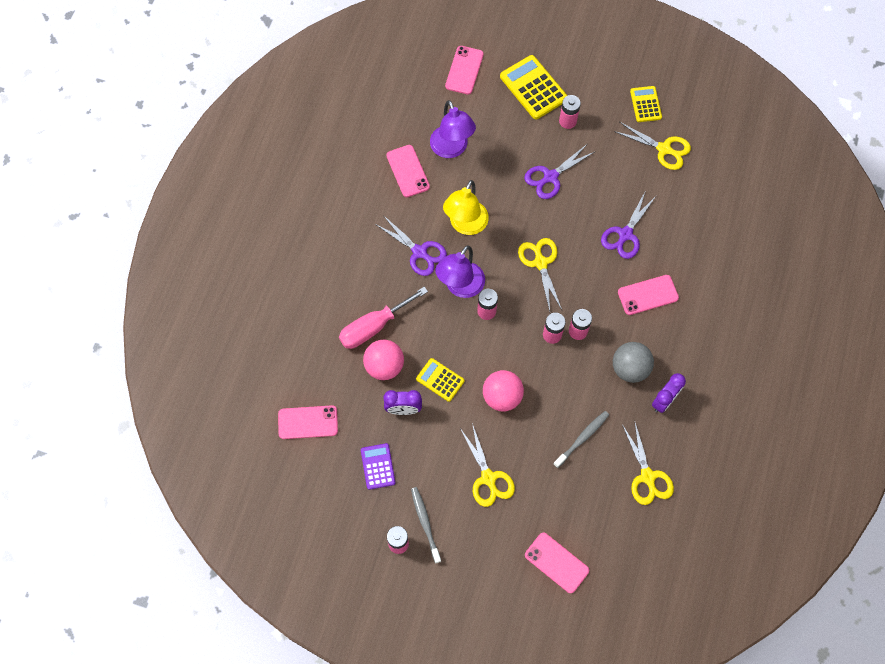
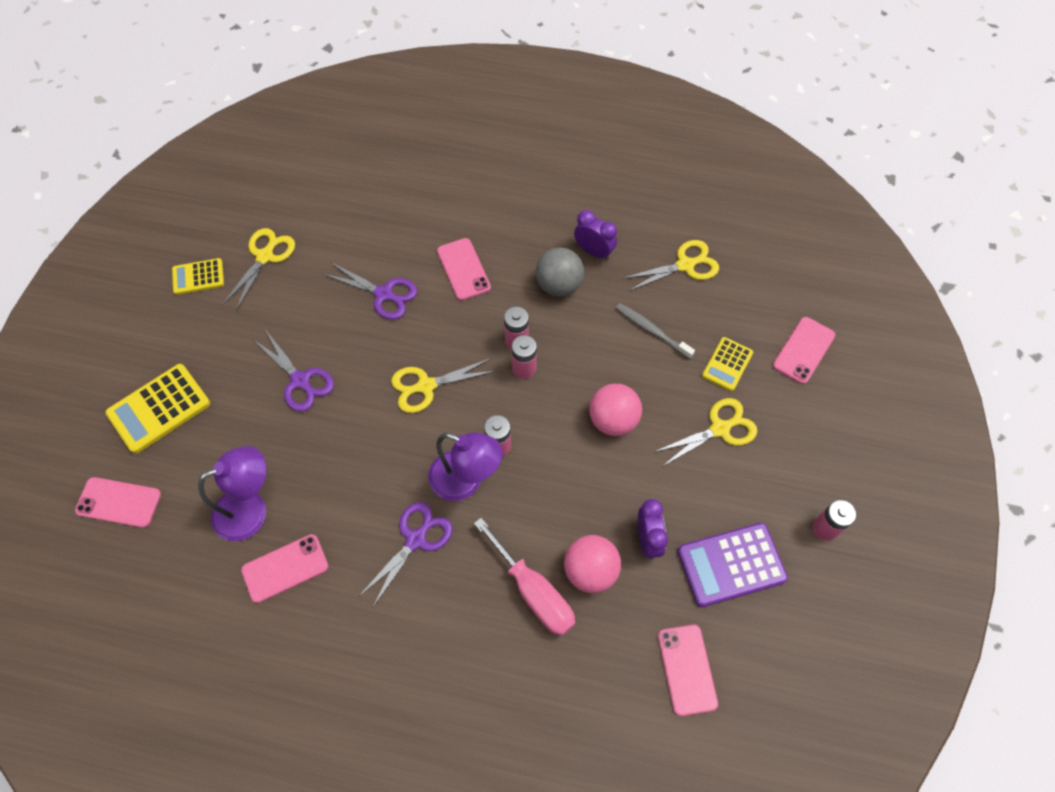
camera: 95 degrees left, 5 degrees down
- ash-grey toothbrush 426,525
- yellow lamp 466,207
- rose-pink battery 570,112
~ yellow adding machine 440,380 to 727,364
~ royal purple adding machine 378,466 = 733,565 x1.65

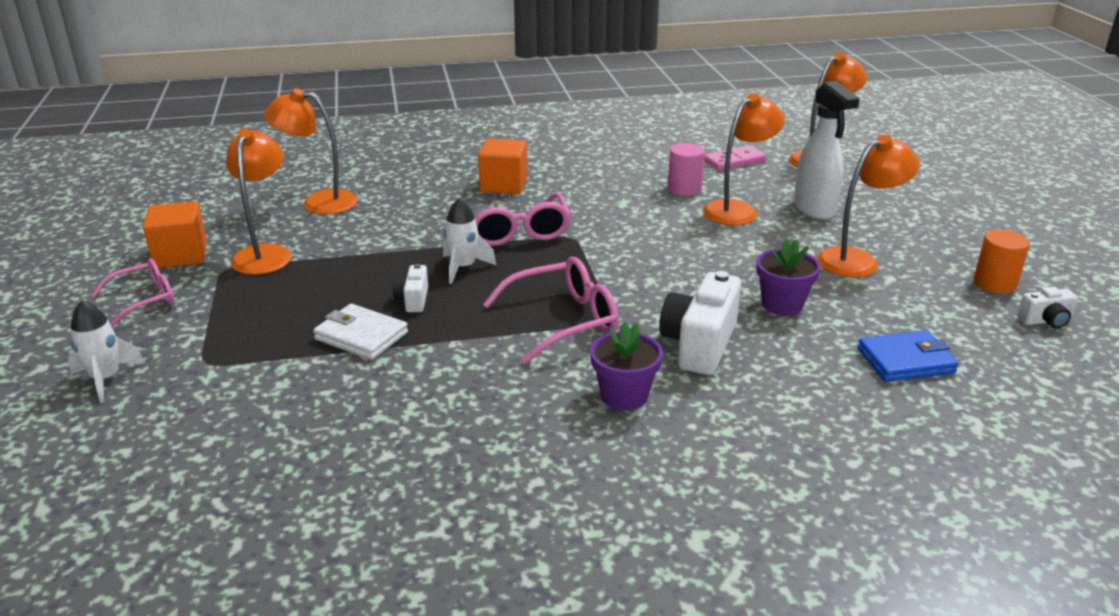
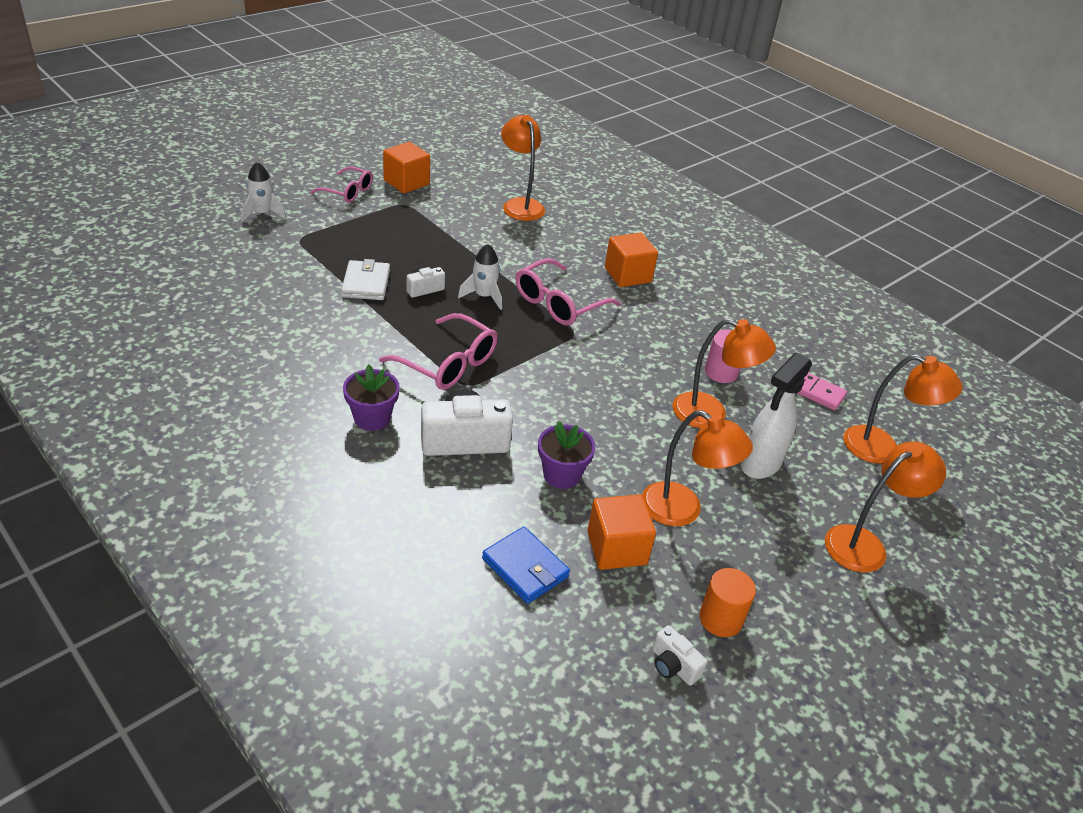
camera: 55 degrees right, 10 degrees up
+ orange solid cube 621,532
~ orange lamp 259,201 to 885,507

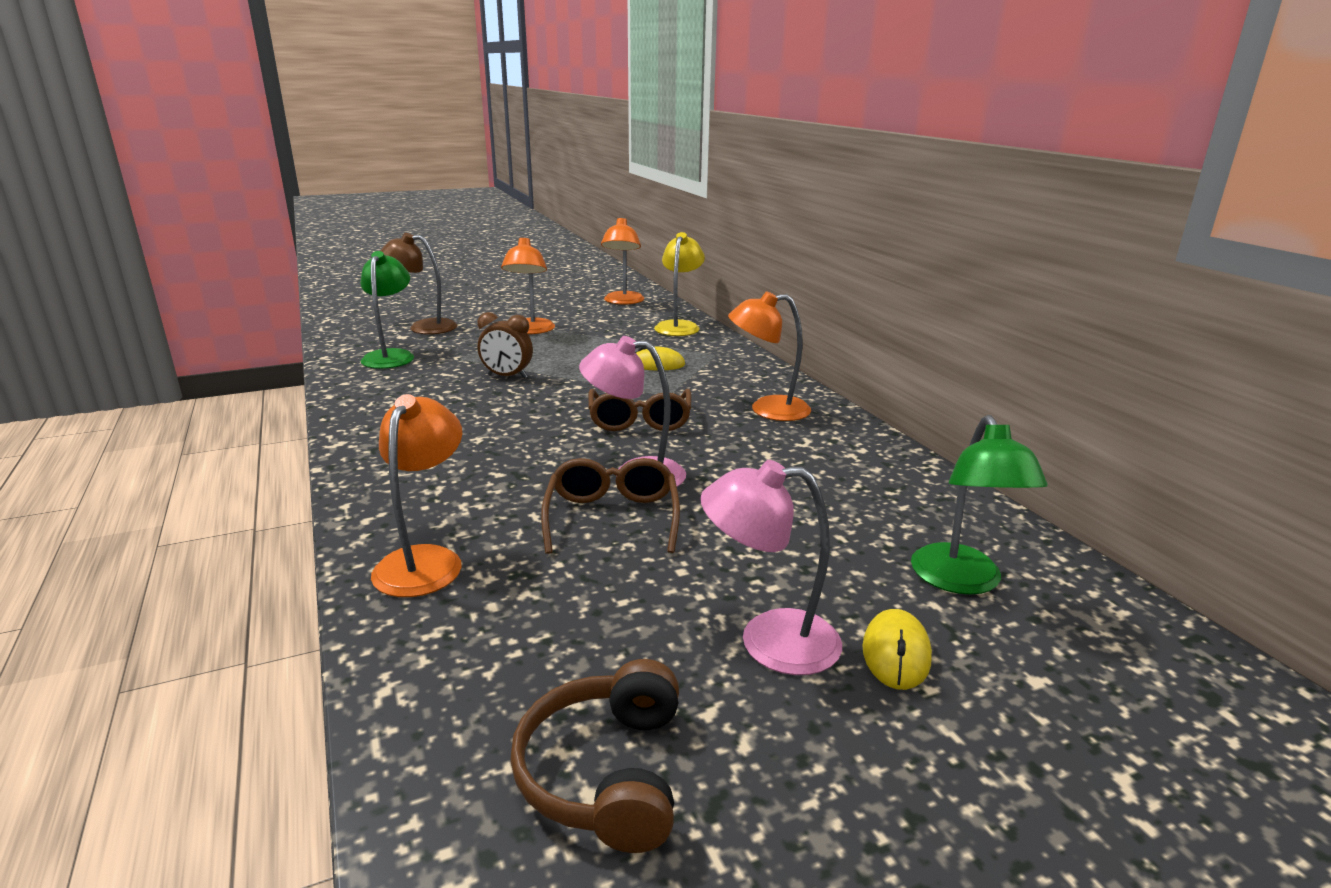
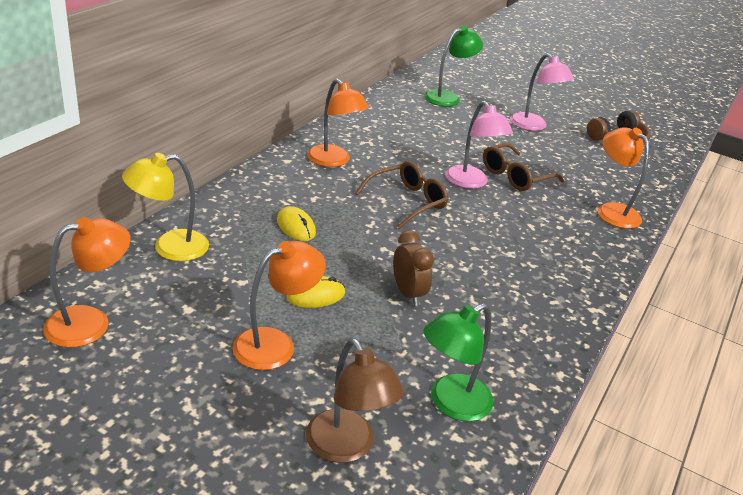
camera: 130 degrees left, 10 degrees up
~ yellow computer mouse 897,649 to 316,292
~ orange lamp 416,495 = 623,178 90 degrees clockwise

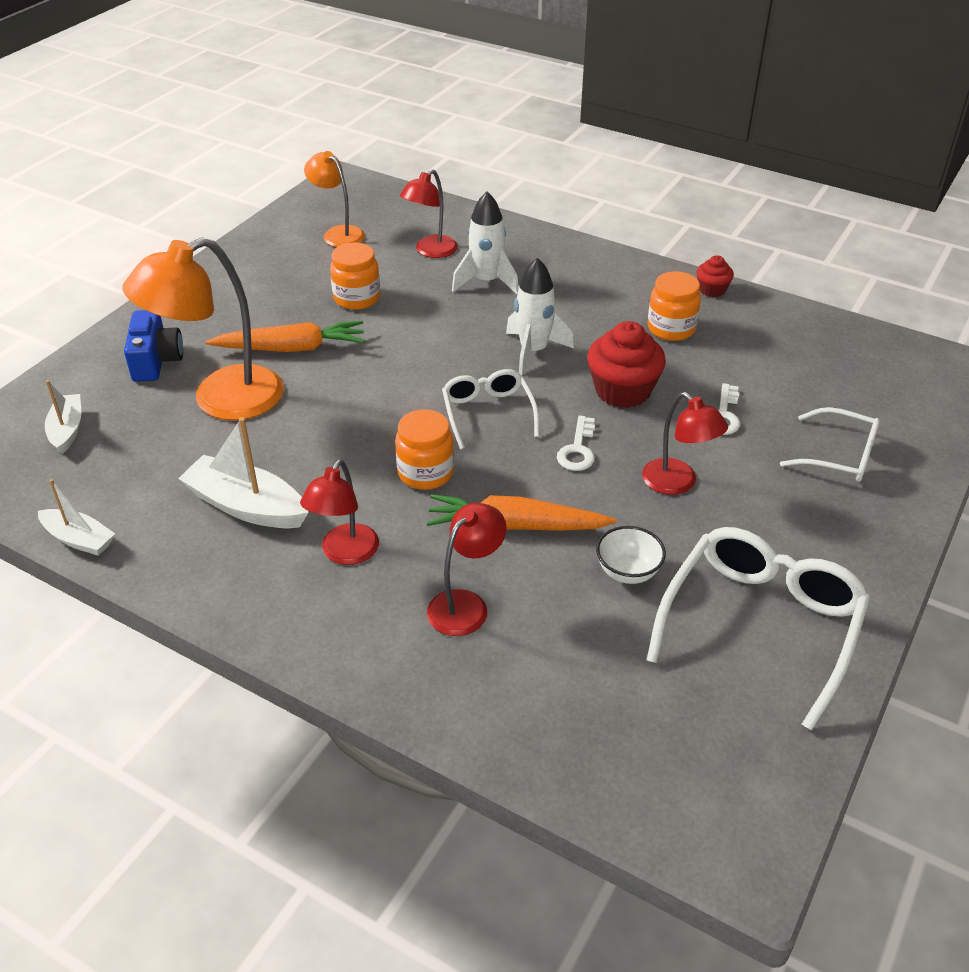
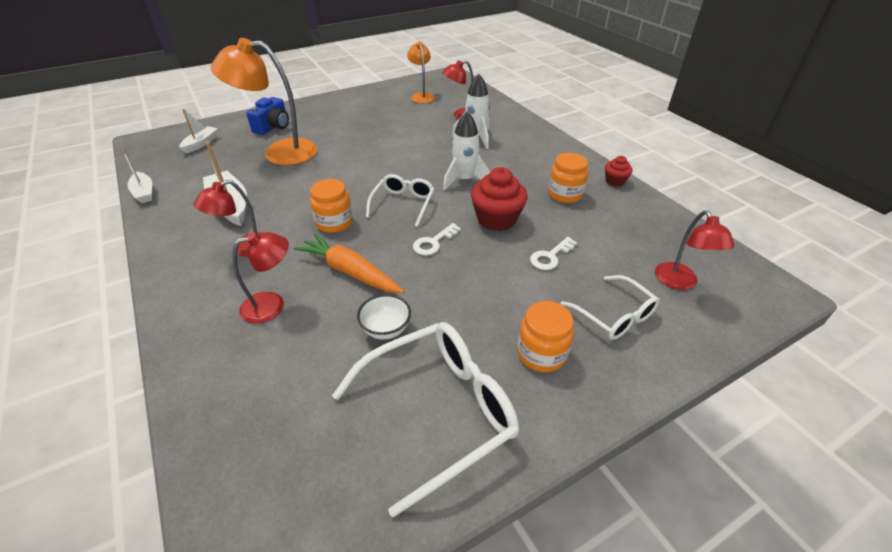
camera: 30 degrees right, 0 degrees up
- orange toy carrot 285,336
~ orange jam jar 355,276 to 545,336
~ red lamp 685,443 to 695,250

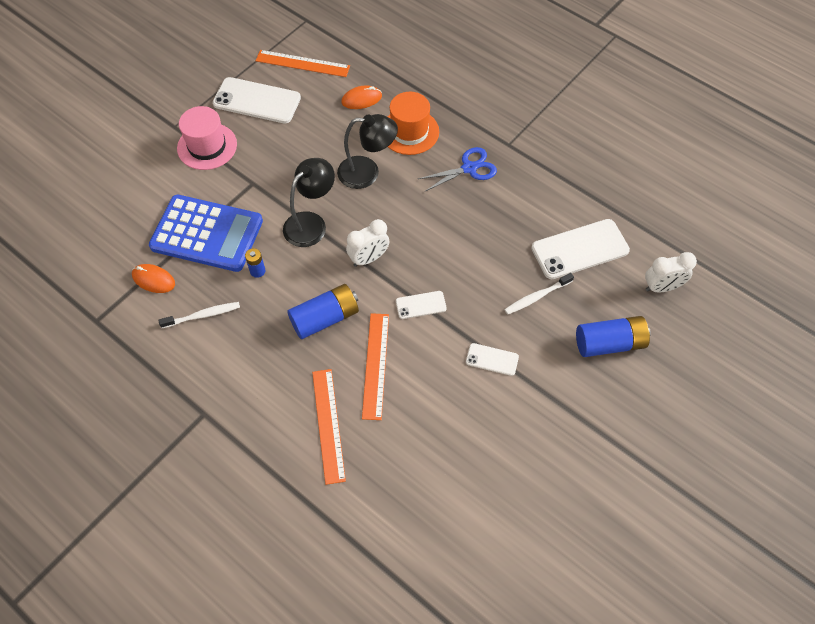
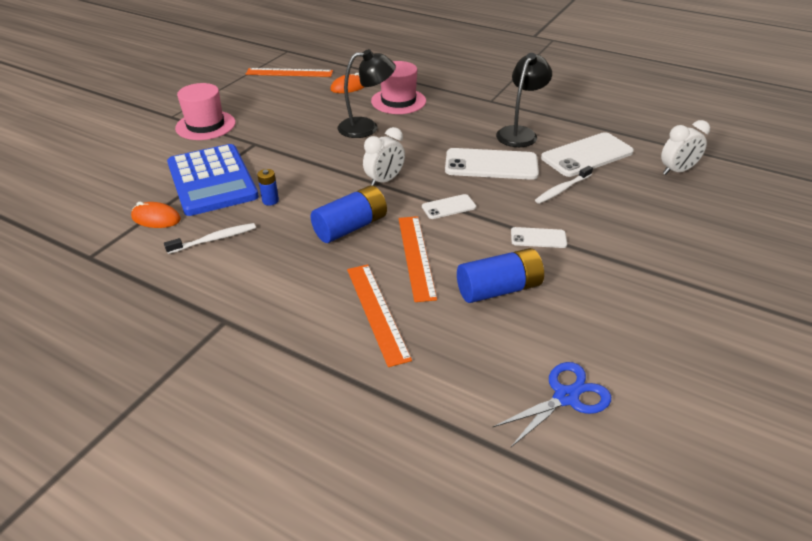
camera: 10 degrees left, 20 degrees down
~ pure white mobile phone 257,100 to 492,164
~ black lamp 309,202 to 524,100
~ cobalt shears 457,169 to 551,405
~ cobalt battery 613,336 to 500,275
~ orange tall hat 413,123 to rose-pink tall hat 398,87
~ cobalt adding machine 206,233 = 213,180 60 degrees clockwise

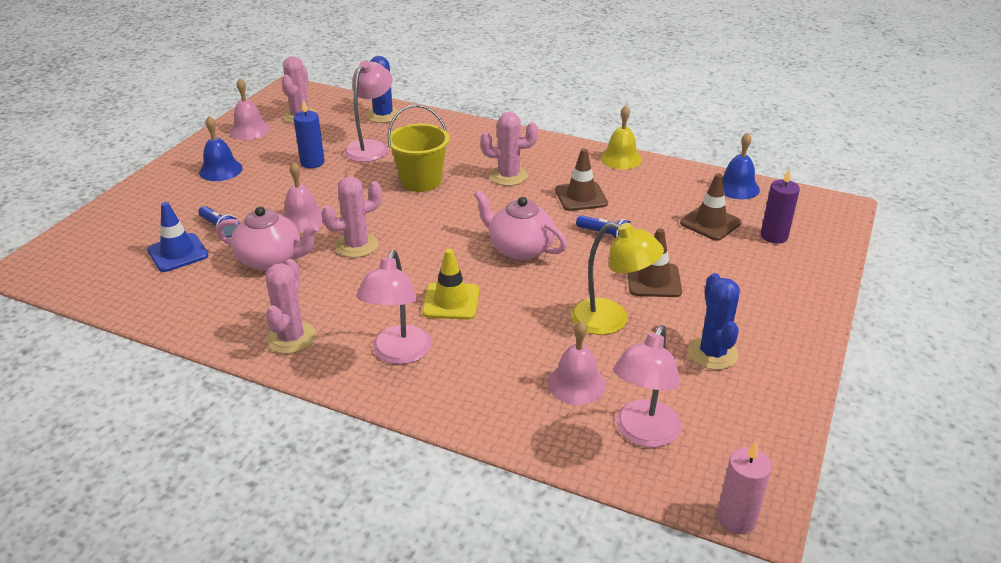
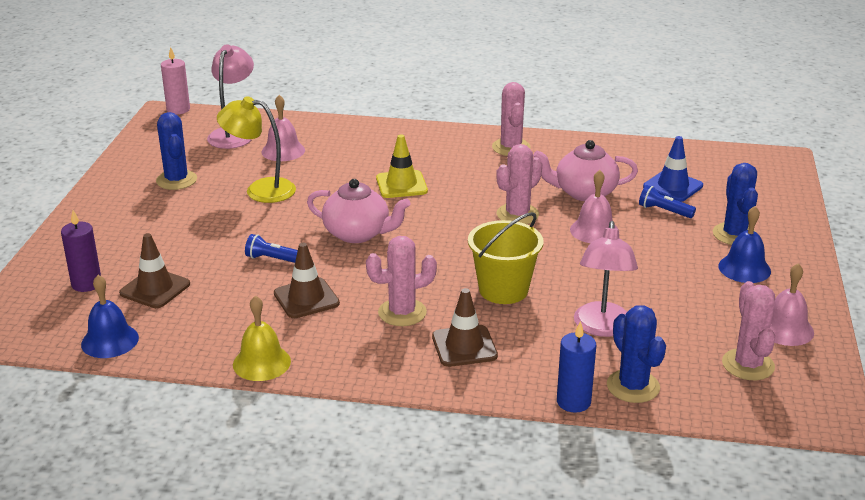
camera: 165 degrees right, 5 degrees down
- rose-pink lamp 394,307
+ cobalt saguaro cactus 735,204
~ cobalt wax candle 309,133 to 576,366
~ dark brown safety cone 654,262 to 465,327

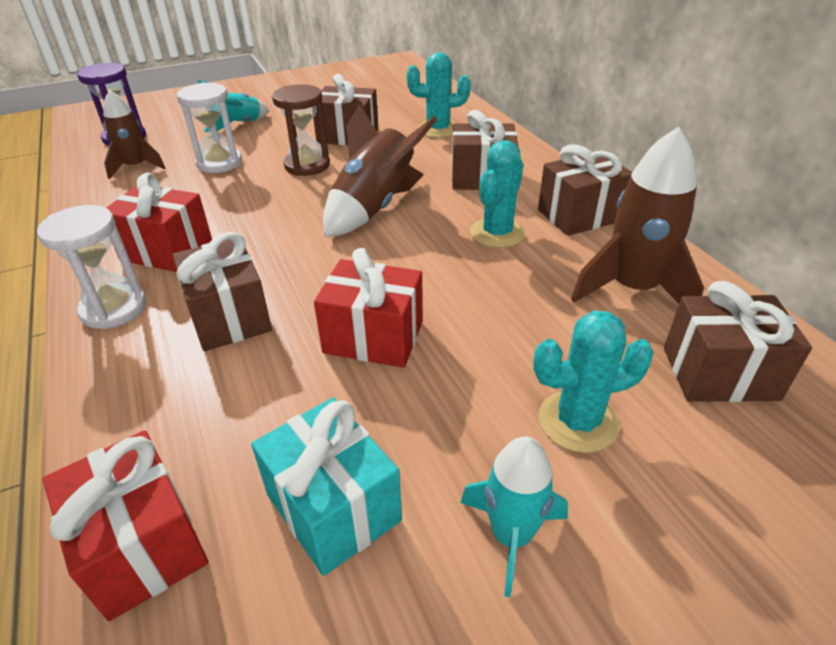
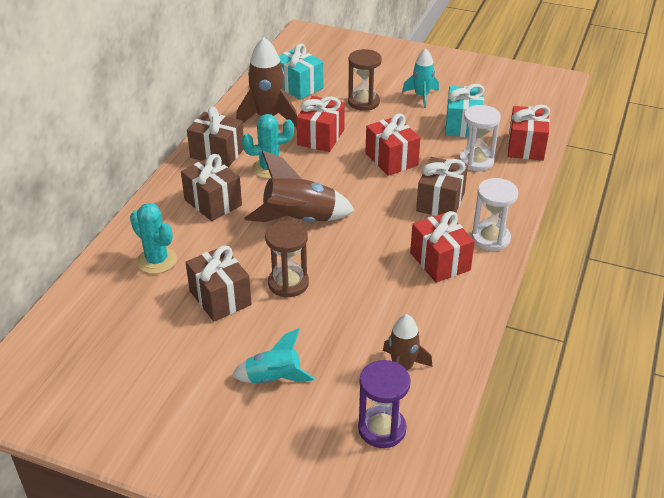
camera: 135 degrees left, 0 degrees up
+ red gift 321,124
~ pure white hourglass 209,128 to 480,138
~ teal saguaro cactus 593,381 to dark brown hourglass 365,80
~ dark brown gift 738,341 to teal gift 301,71

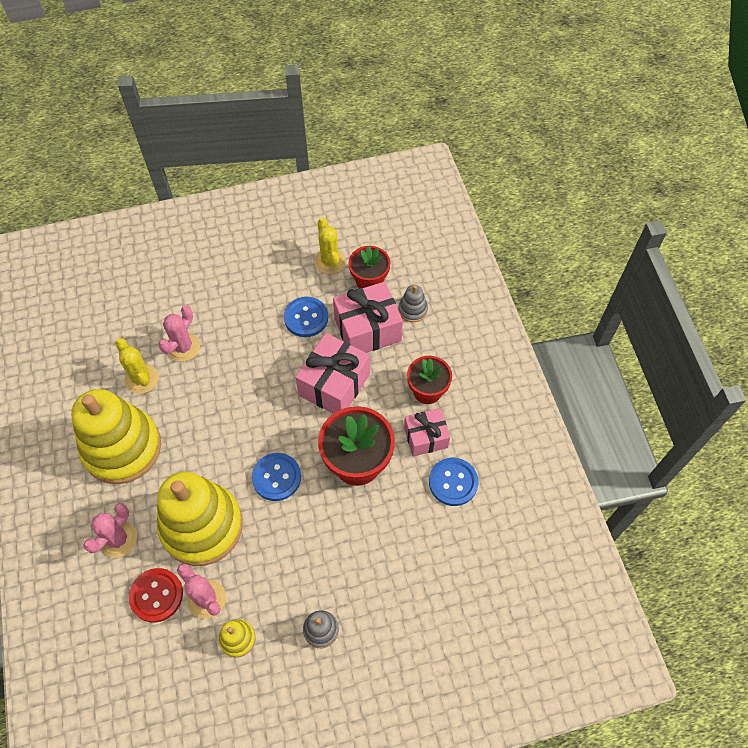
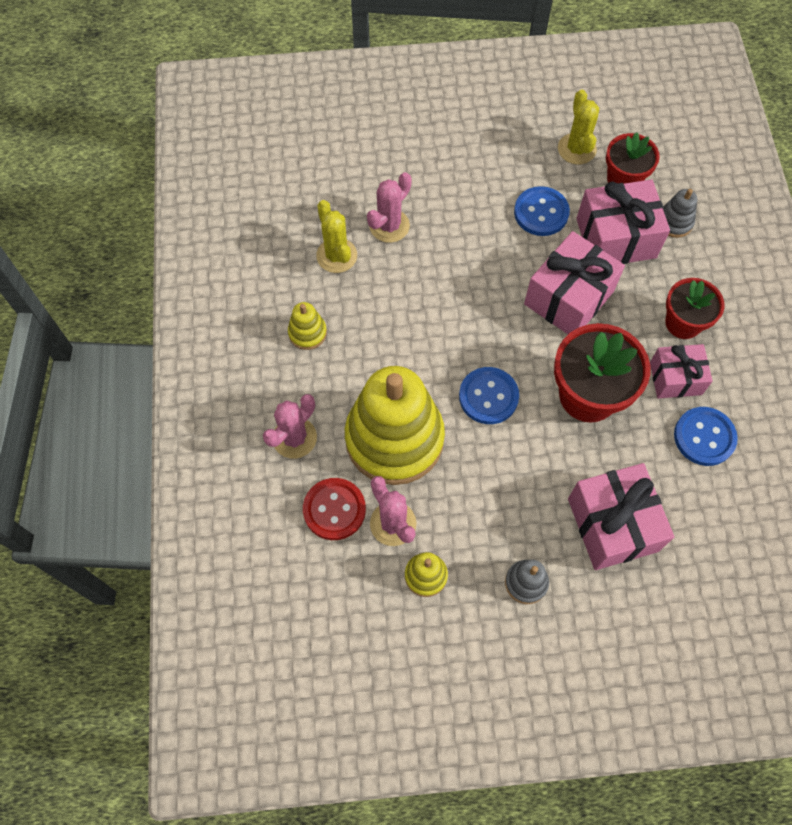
camera: 10 degrees right, 5 degrees up
+ rose-pink gift 621,516
~ yellow ring stacker 116,436 = 307,326 x0.41

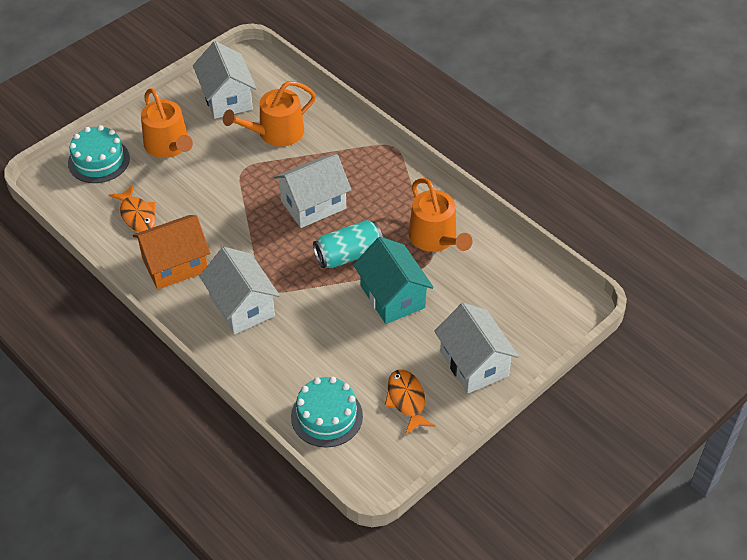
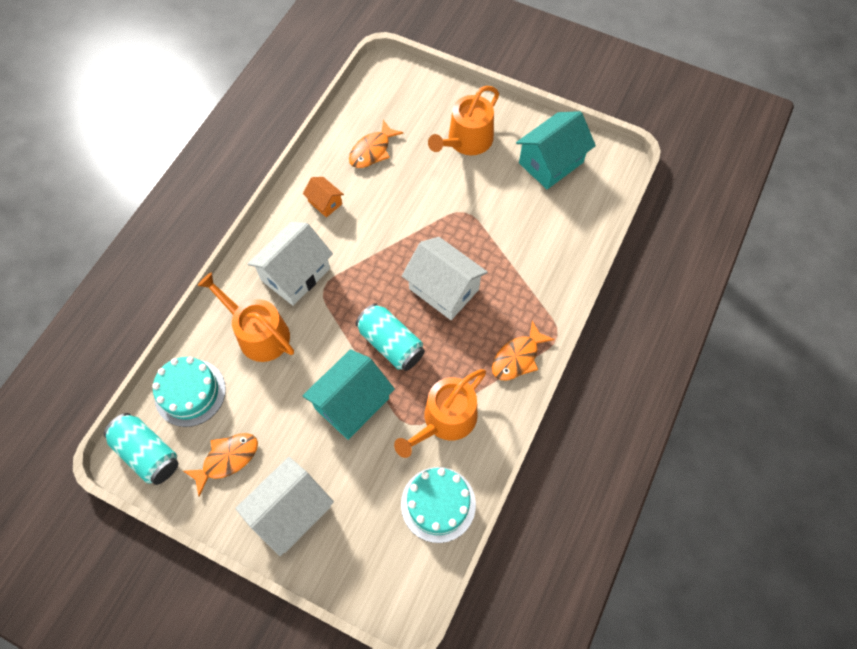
camera: 70 degrees right, 15 degrees up
+ teal tin 141,449
+ orange fish 523,350
~ teal layer cake 99,154 to 438,505
~ orange watering pot 269,114 to 246,317
~ pure white cottage 225,80 to teal cottage 556,150
~ orange cottage 171,252 = 323,197 x0.51

